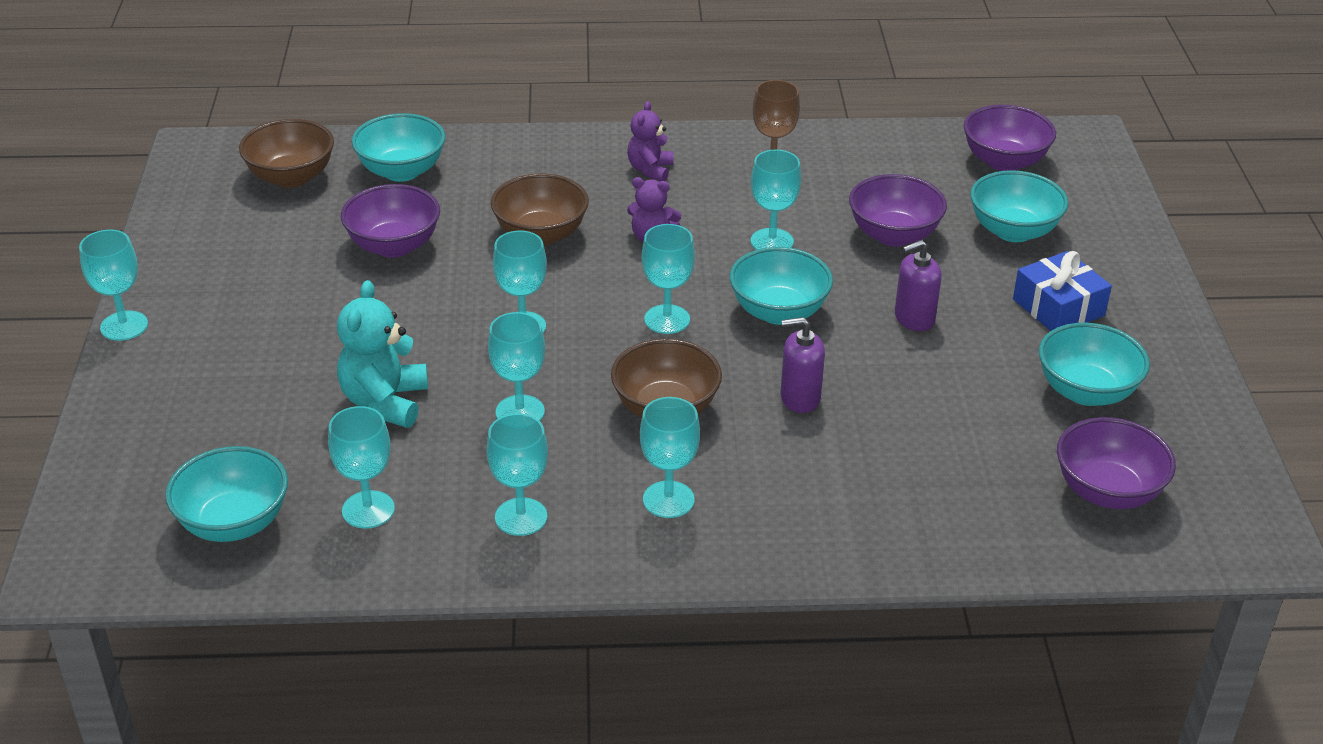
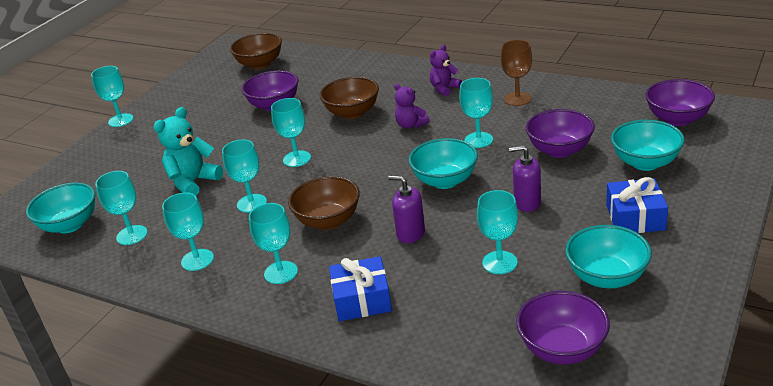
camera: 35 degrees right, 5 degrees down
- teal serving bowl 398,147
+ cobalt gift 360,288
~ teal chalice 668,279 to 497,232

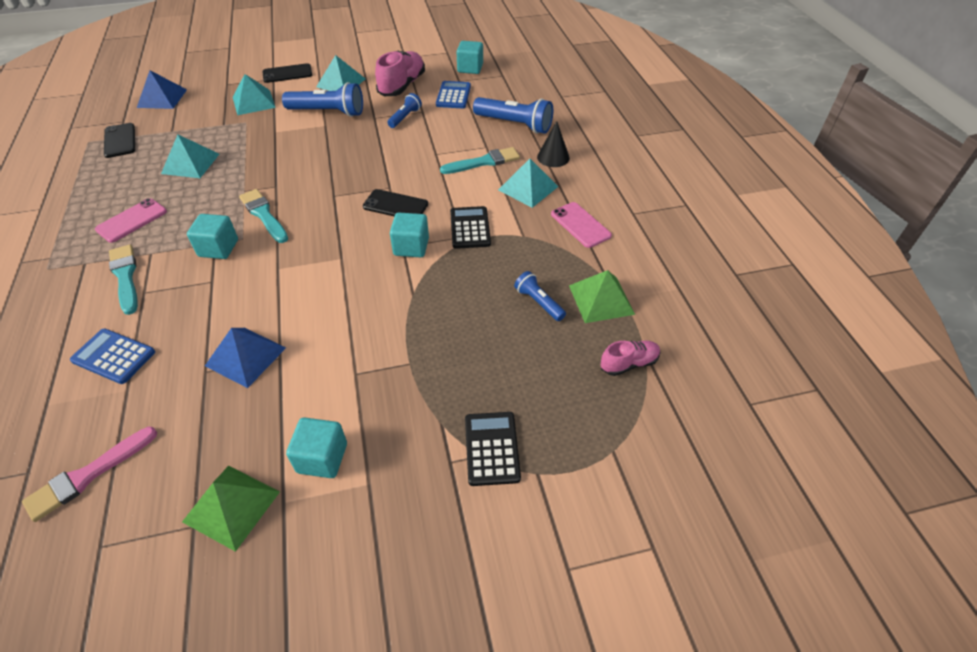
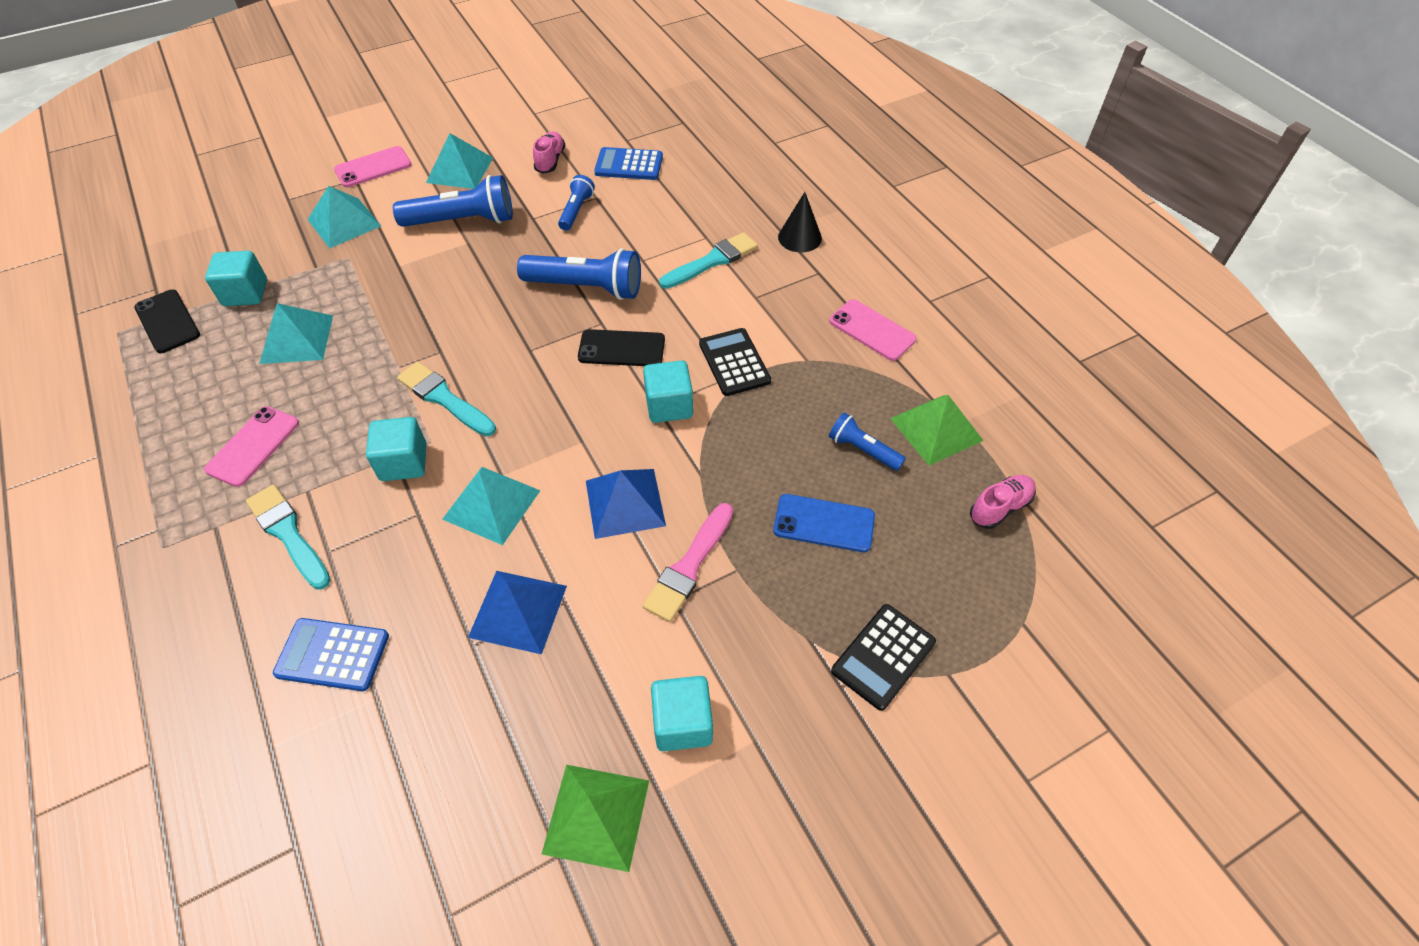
camera: 15 degrees left, 5 degrees up
+ cobalt mobile phone 824,523
~ rose-pink paint brush 89,474 to 688,562
~ cobalt pyramid 162,89 to 626,504
~ teal solid cube 470,57 to 236,278
~ cobalt flashlight 513,115 to 579,274
~ teal pyramid 528,183 to 491,506
~ black mobile phone 287,73 to rose-pink mobile phone 373,166
~ cobalt adding machine 453,95 = 628,163 75 degrees counterclockwise
~ black adding machine 493,449 = 883,657 120 degrees counterclockwise
~ rose-pink sneaker 400,73 = 549,152 x0.56

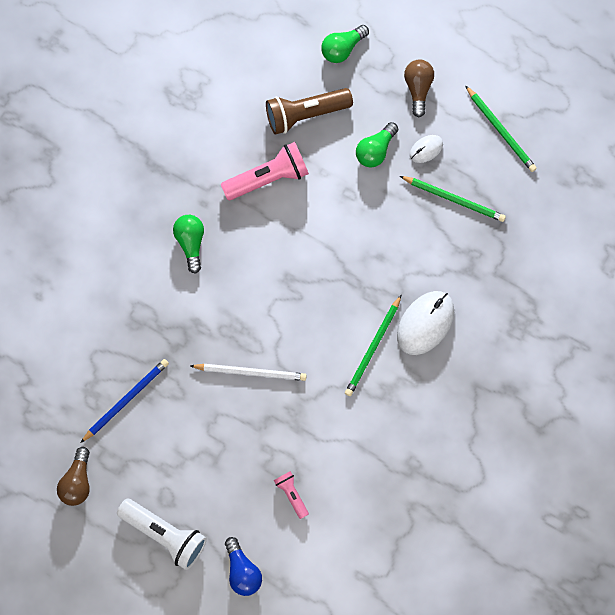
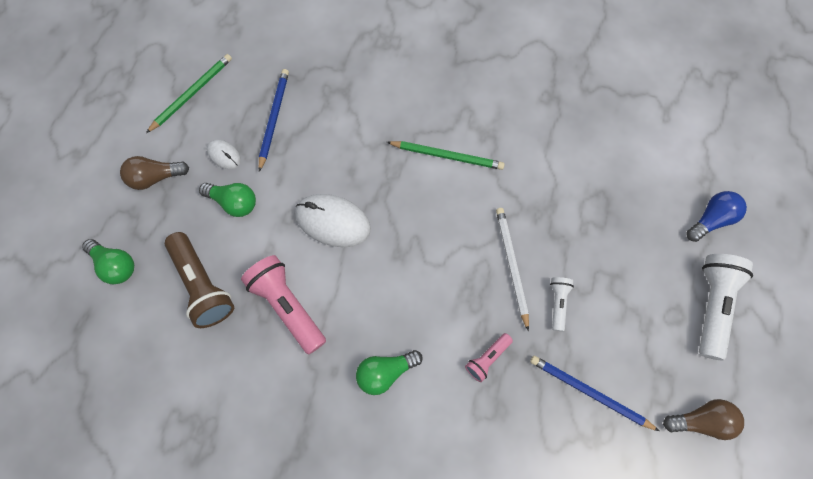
camera: 105 degrees left, 5 degrees down
+ pure white flashlight 562,304
~ rose-pink flashlight 291,495 to 489,357
~ pure white computer mouse 425,323 to 333,220
~ green pencil 453,199 to cobalt pencil 274,120

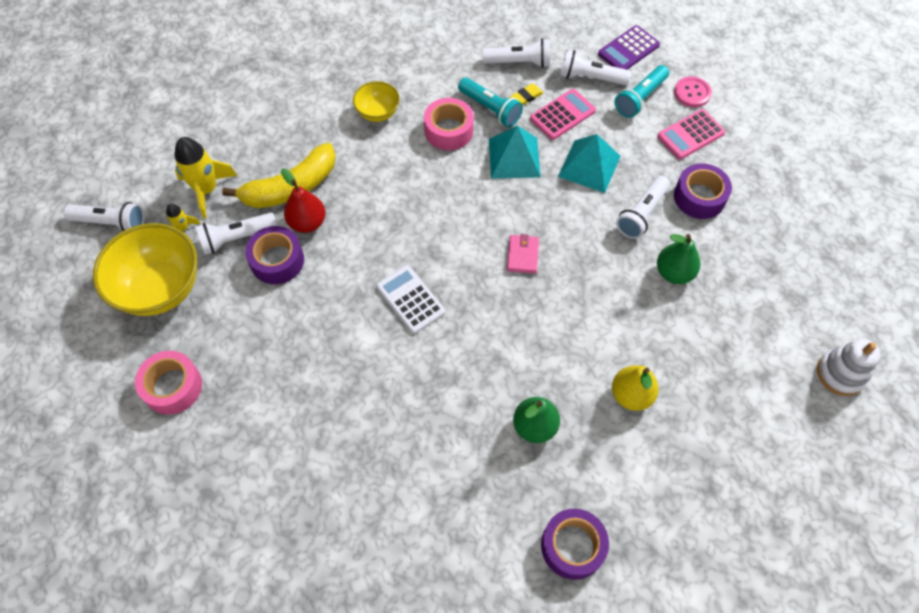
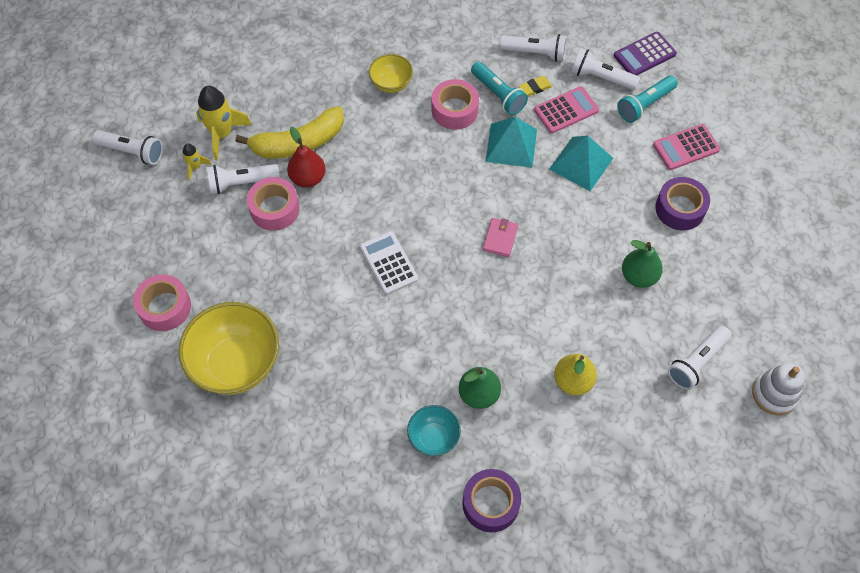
camera: 10 degrees right, 0 degrees up
- rose-pink shirt button 693,92
+ teal serving bowl 434,430
~ yellow serving bowl 145,269 to 229,348
~ pure white flashlight 643,207 to 699,358
~ royal purple sticky tape 274,255 to rose-pink sticky tape 273,204

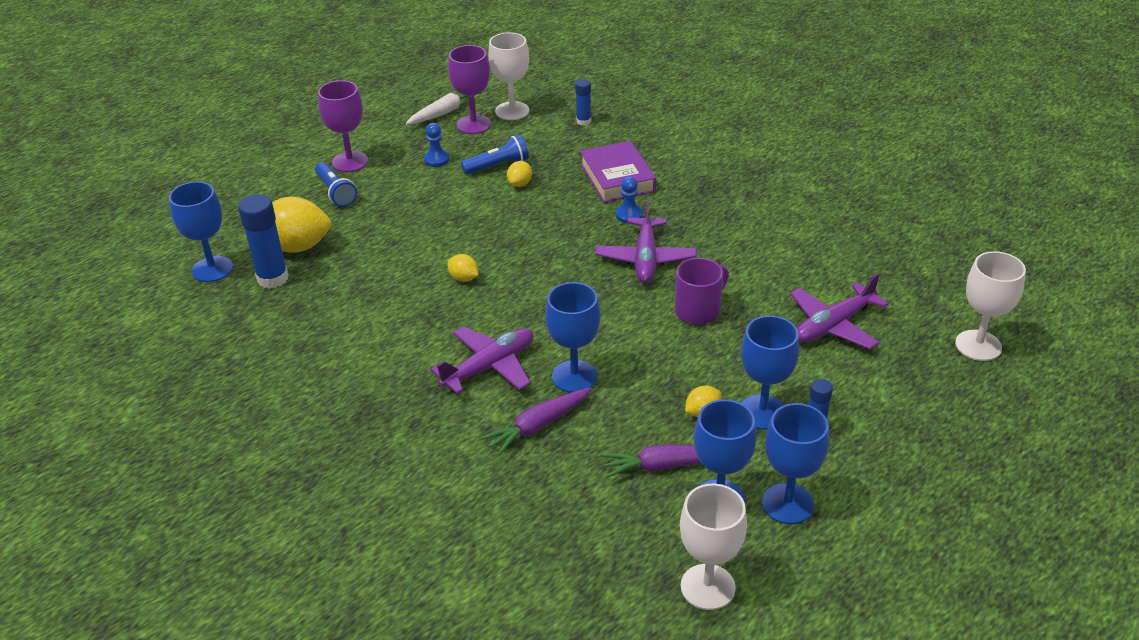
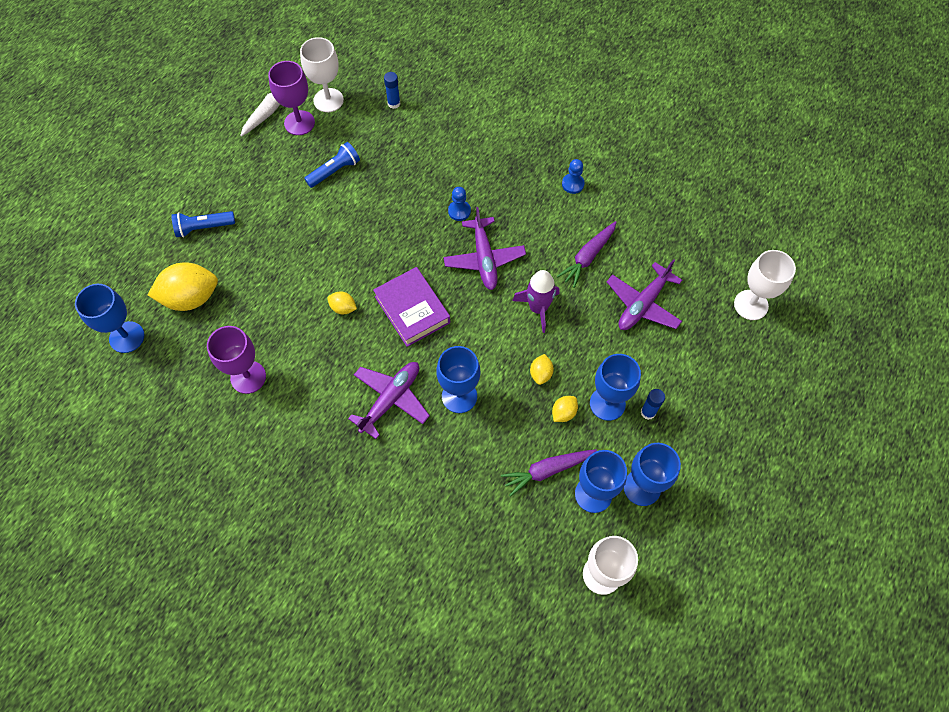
camera: 15 degrees left, 25 degrees up
- cobalt glue stick 263,241
~ royal purple chalice 343,126 to 236,360
~ cobalt game pawn 437,145 to 573,176
~ royal purple toy carrot 536,421 to 587,254
~ yellow toy lemon 519,174 to 542,369
~ royal purple book 618,172 to 411,307
~ royal purple mug 702,291 to royal purple rocket 536,301
~ cobalt flashlight 336,184 = 203,224 120 degrees clockwise

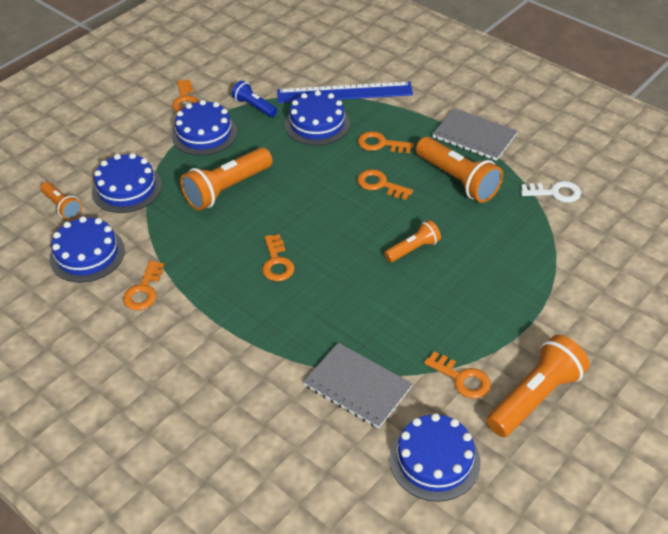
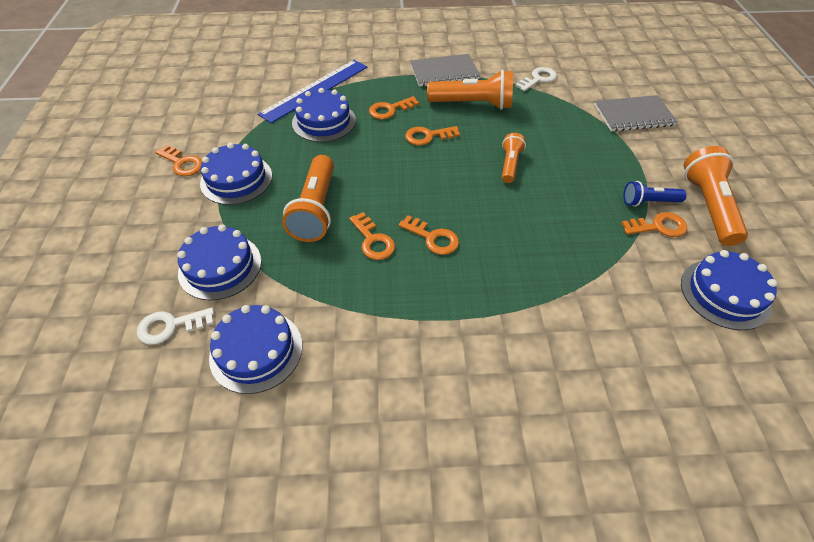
camera: 45 degrees left, 5 degrees up
~ orange door key 143,285 to 372,236
~ cobalt flashlight 254,99 to 655,194
~ ash-grey notepad 358,385 to 636,113
~ orange flashlight 61,201 to pure white door key 175,326

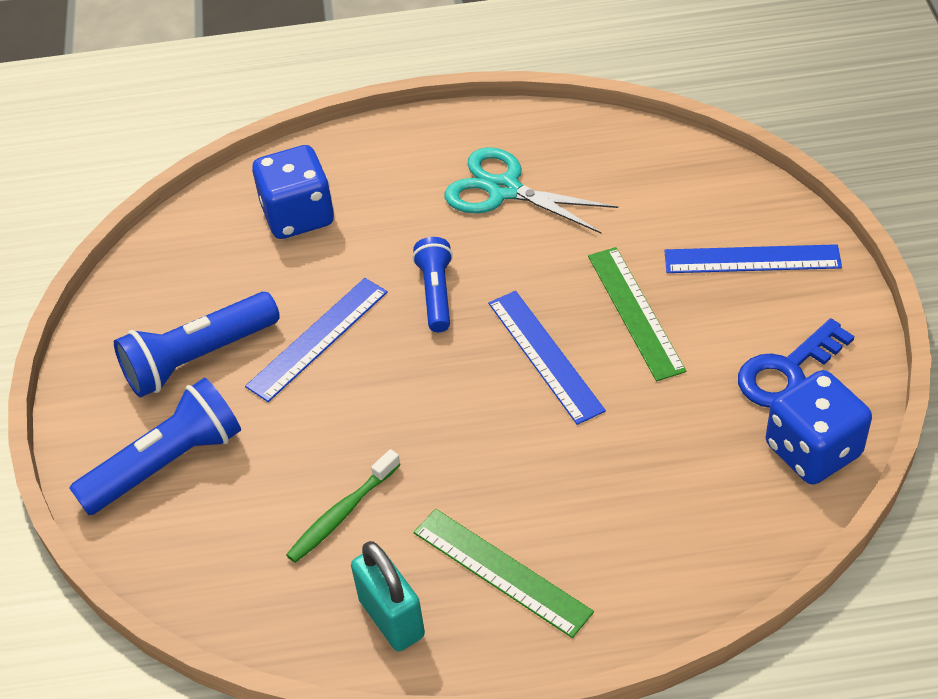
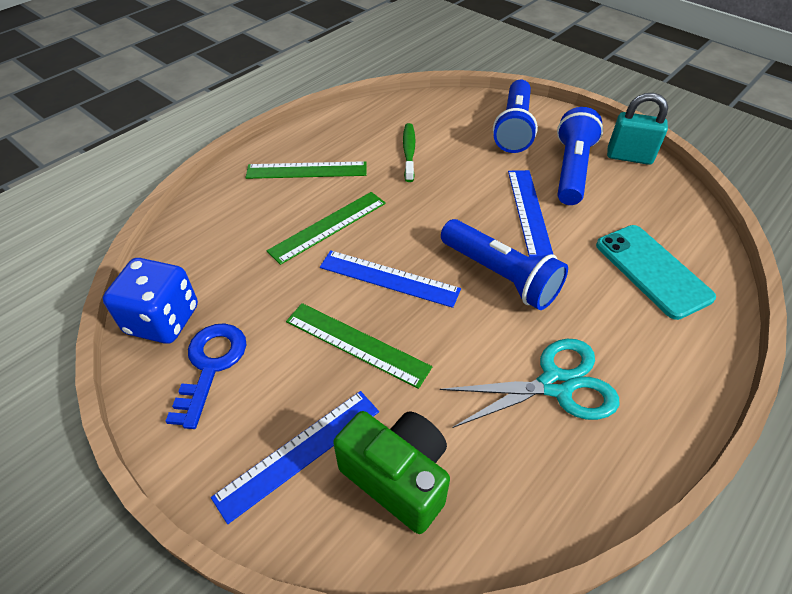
camera: 135 degrees right, 0 degrees up
+ green measuring stick 326,228
+ green camera 391,472
~ teal padlock 388,596 to 637,129
~ cobalt die 293,192 to teal mobile phone 656,272
~ cobalt flashlight 432,284 = 504,264 x1.59

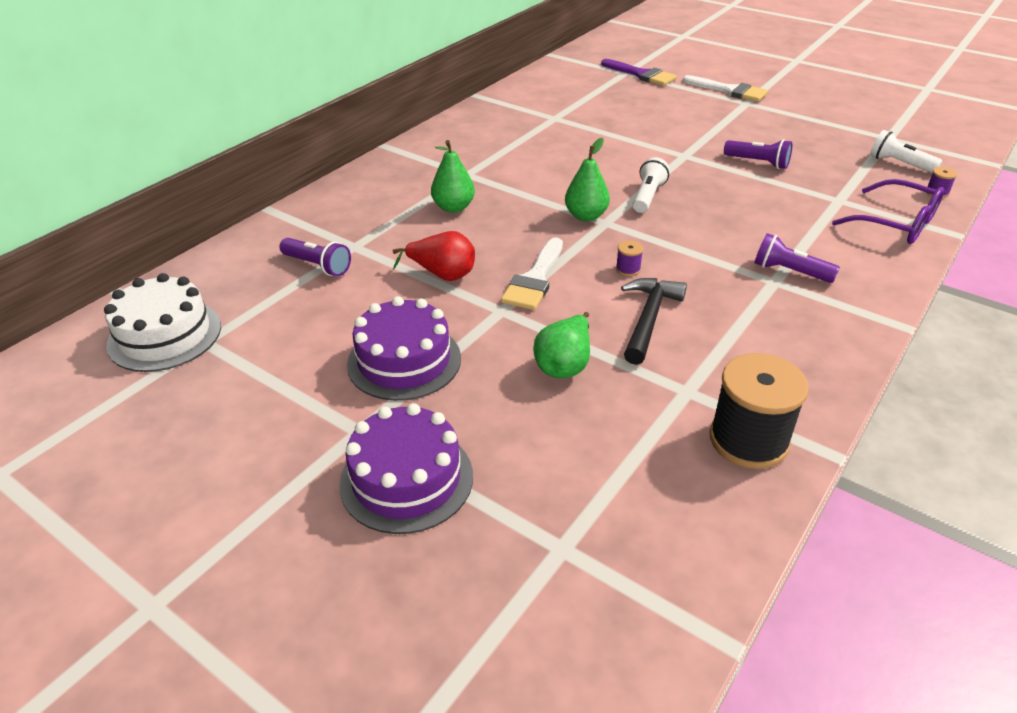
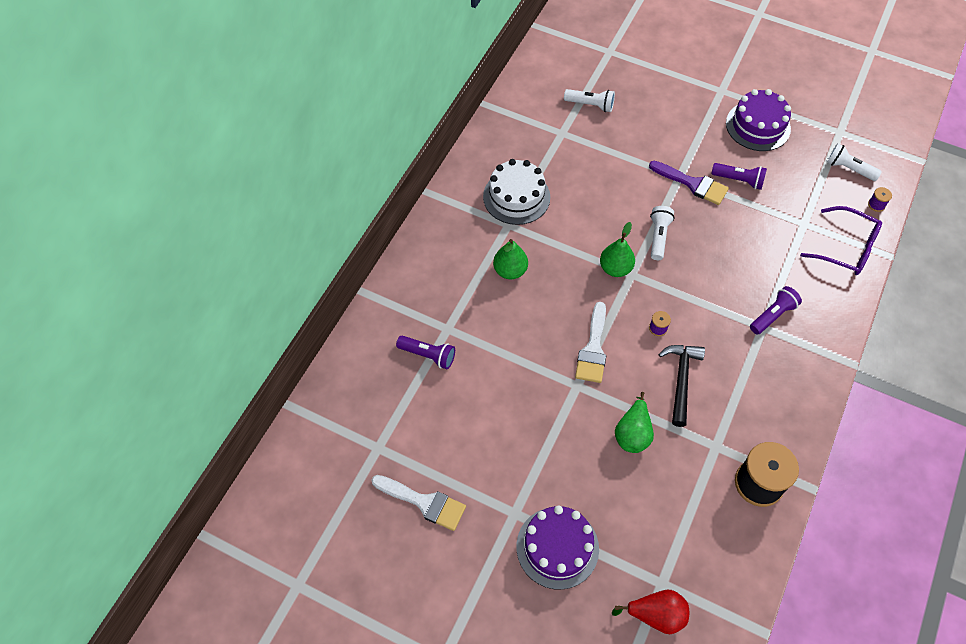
camera: 10 degrees left, 20 degrees up
+ pure white flashlight 589,100
~ pure white layer cake 162,322 to 516,192
~ royal purple layer cake 404,348 to 758,120
~ red pear fruit 434,256 to 650,612
~ royal purple paint brush 639,72 to 689,183
~ pure white paint brush 725,88 to 419,503
~ royal purple flashlight 797,258 = 776,310 120 degrees clockwise

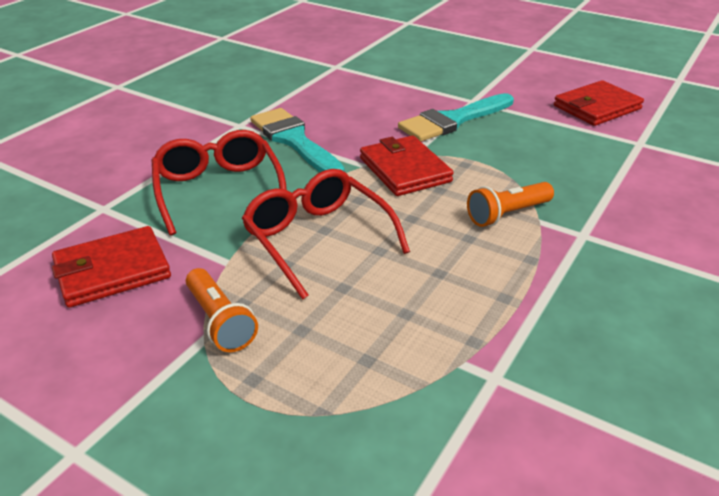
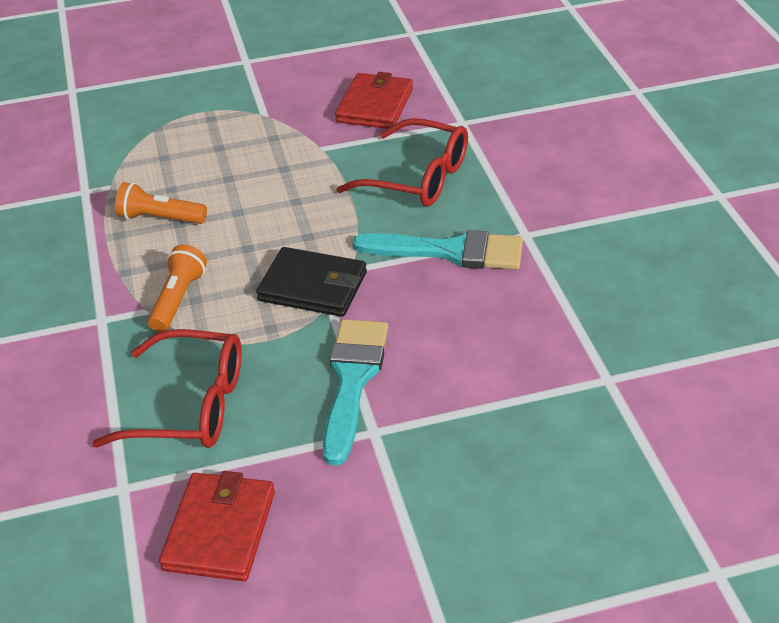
camera: 135 degrees right, 5 degrees up
~ orange flashlight 222,310 to 161,203
~ red spectacles 326,234 to 167,388
~ red billfold 407,166 to black billfold 311,282

